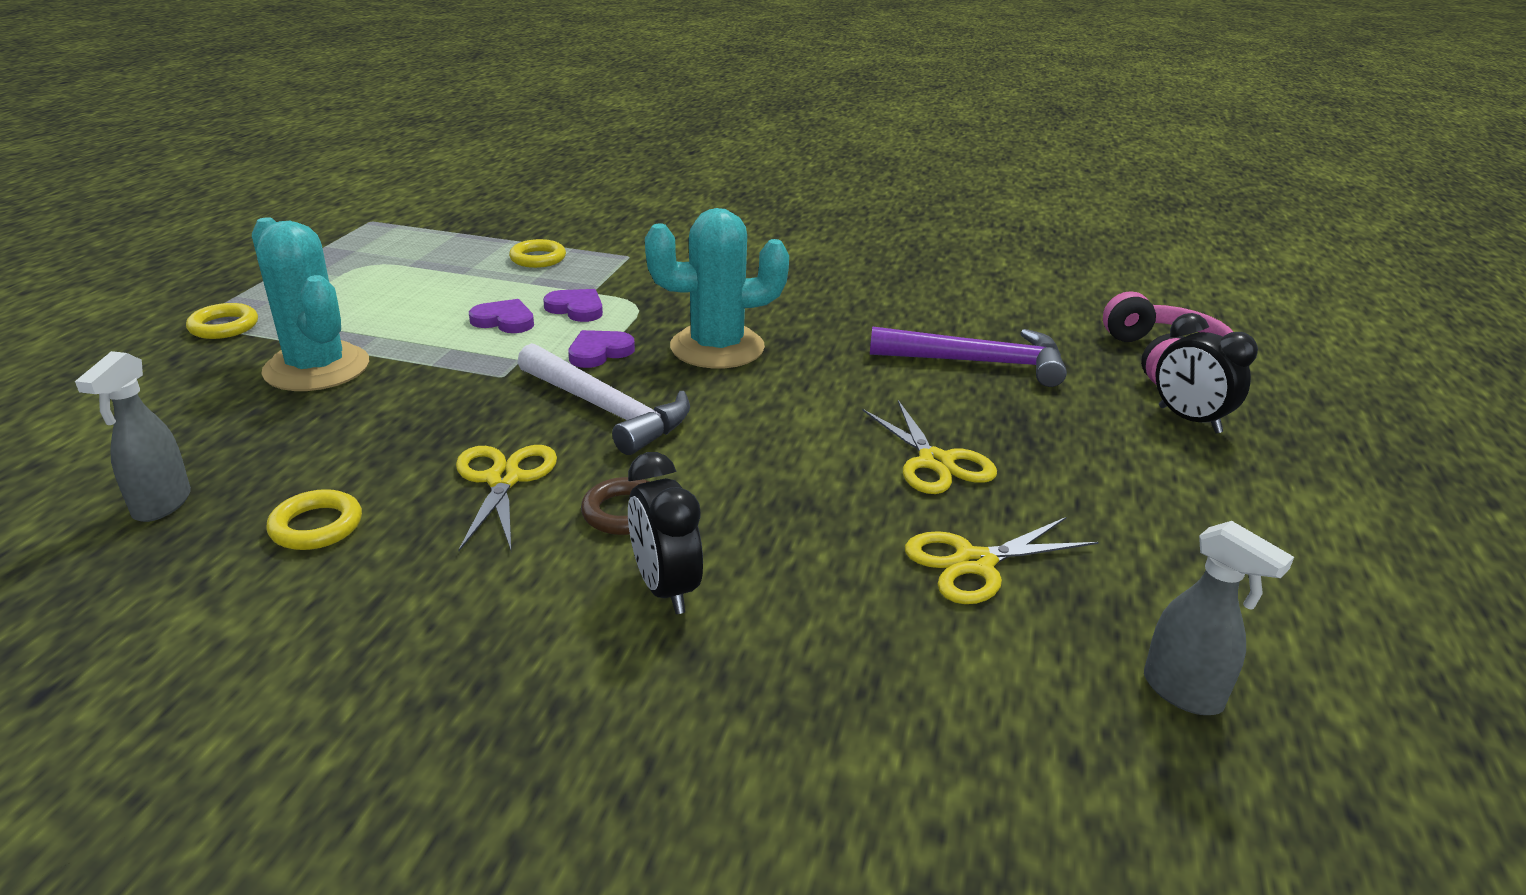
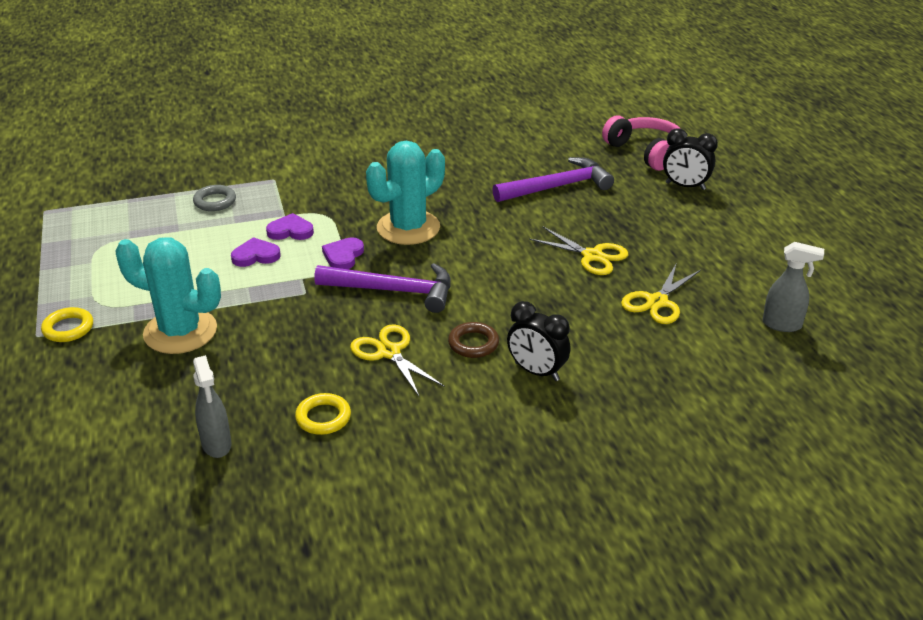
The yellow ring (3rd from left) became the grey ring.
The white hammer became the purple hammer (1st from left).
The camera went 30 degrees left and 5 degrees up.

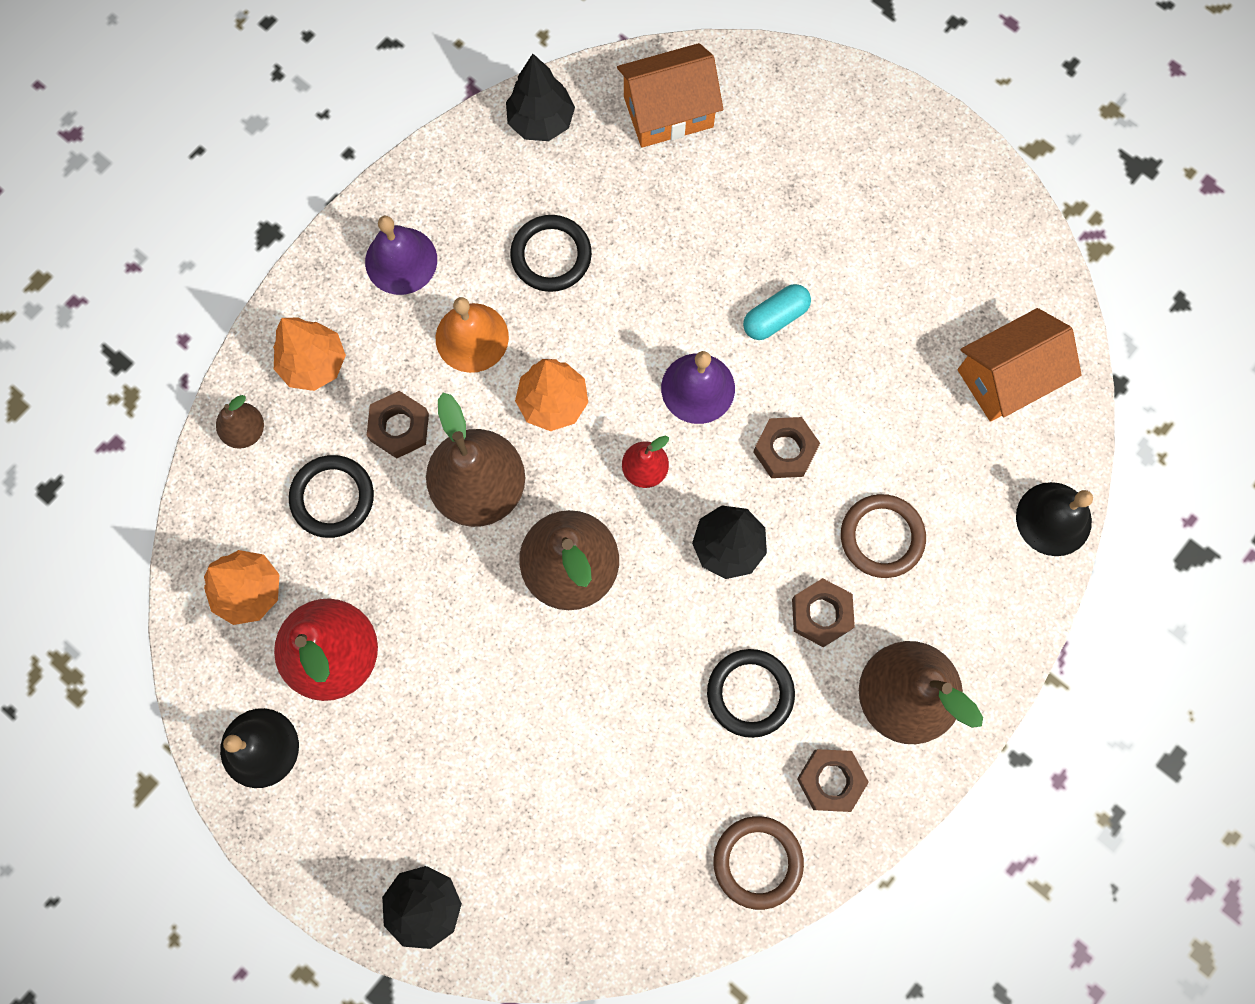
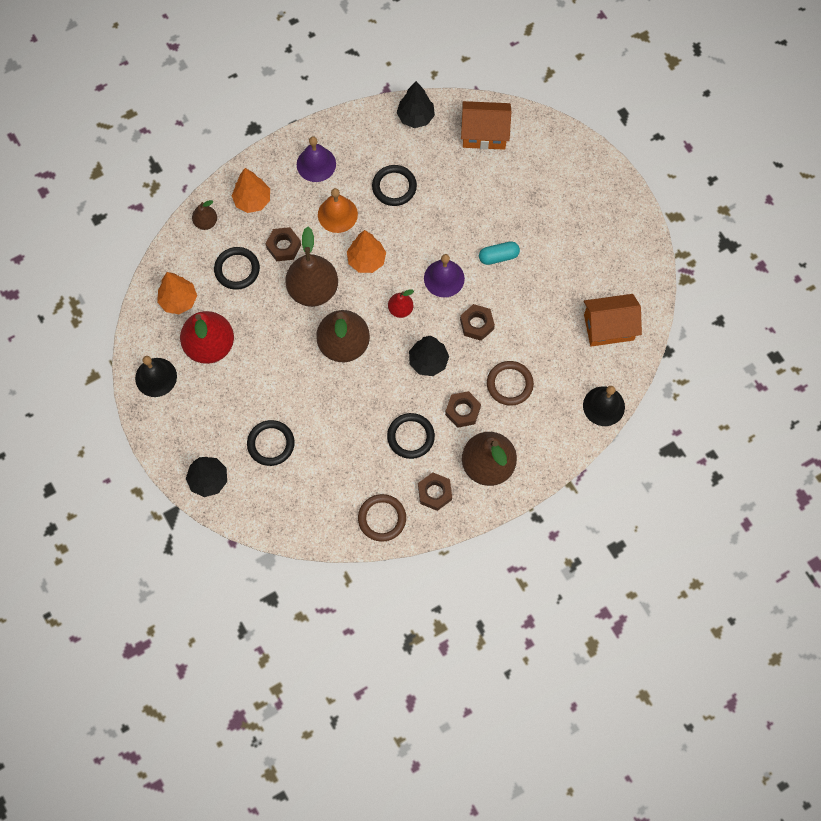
The black ring (2nd from left) appeared.
The camera went 20 degrees right and 5 degrees down.

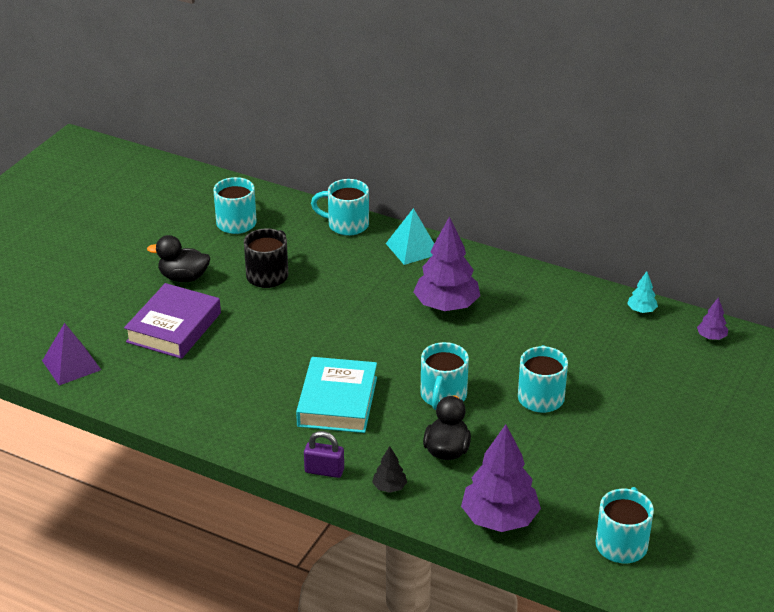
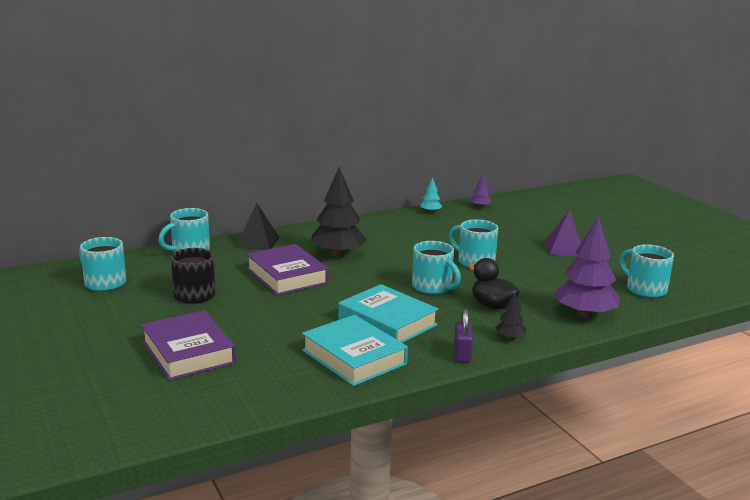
The turquoise pyramid became the black pyramid.
The purple tree (1st from left) became the black tree (1st from left).
The black duck (1st from left) disappeared.
The purple pyramid moved.
The purple padlock turned 45 degrees counterclockwise.
The purple book (2nd from left) appeared.
The turquoise book (1st from left) appeared.
The camera went 55 degrees left and 15 degrees down.

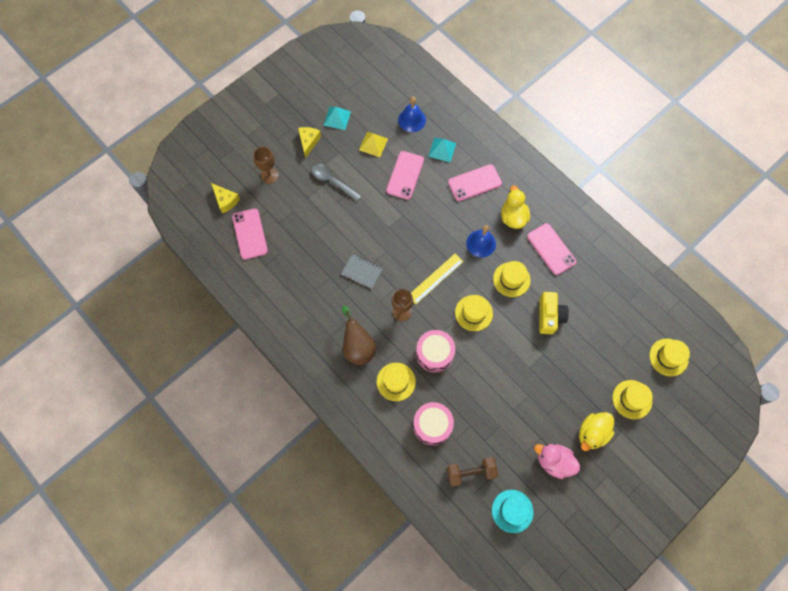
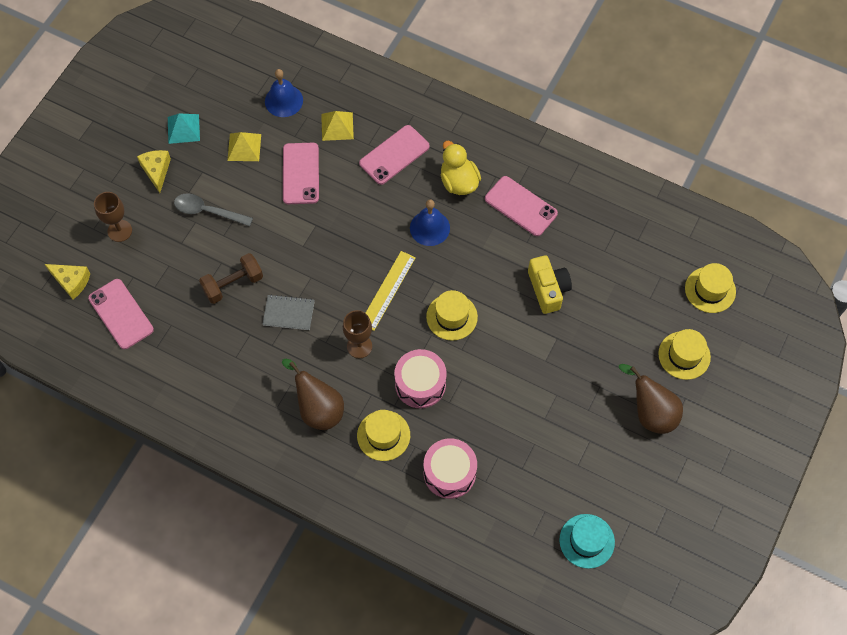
The turquoise pyramid (2nd from left) became the yellow pyramid (2nd from left).
The yellow hat (3rd from left) disappeared.
The yellow duck (2nd from left) was replaced by the brown pear (2nd from left).
The pink duck disappeared.
The brown dumbbell moved.
The camera went 20 degrees left and 5 degrees down.

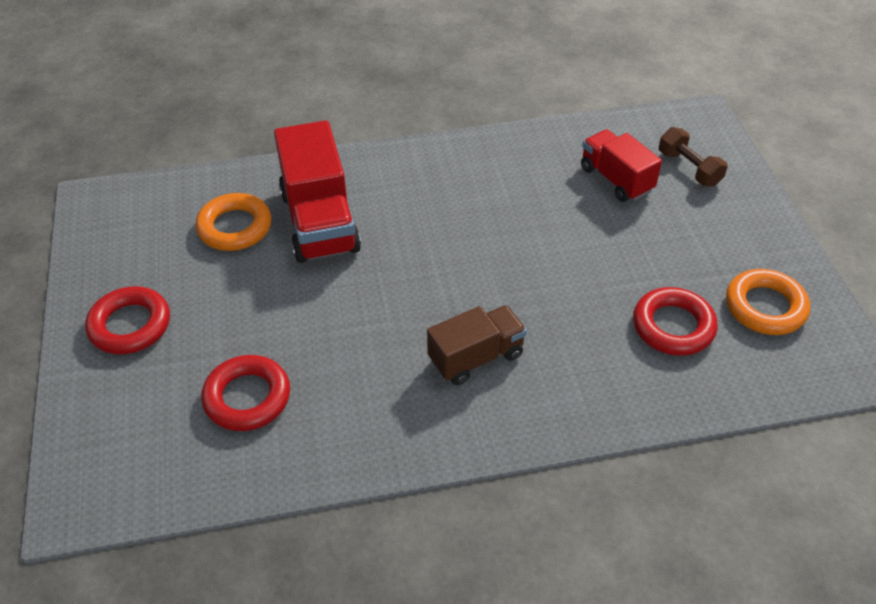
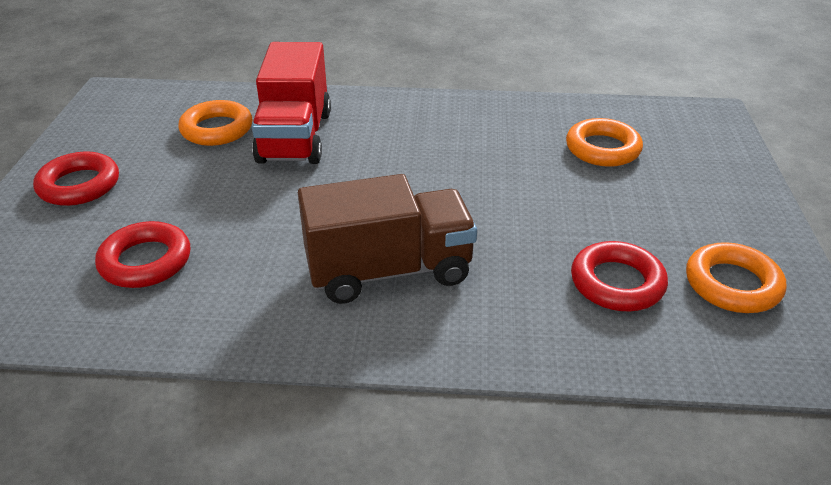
The brown dumbbell disappeared.
The red truck (2nd from left) was replaced by the orange ring (2nd from left).
The brown truck changed to 1.59 times the size.
The camera went 15 degrees right and 10 degrees down.

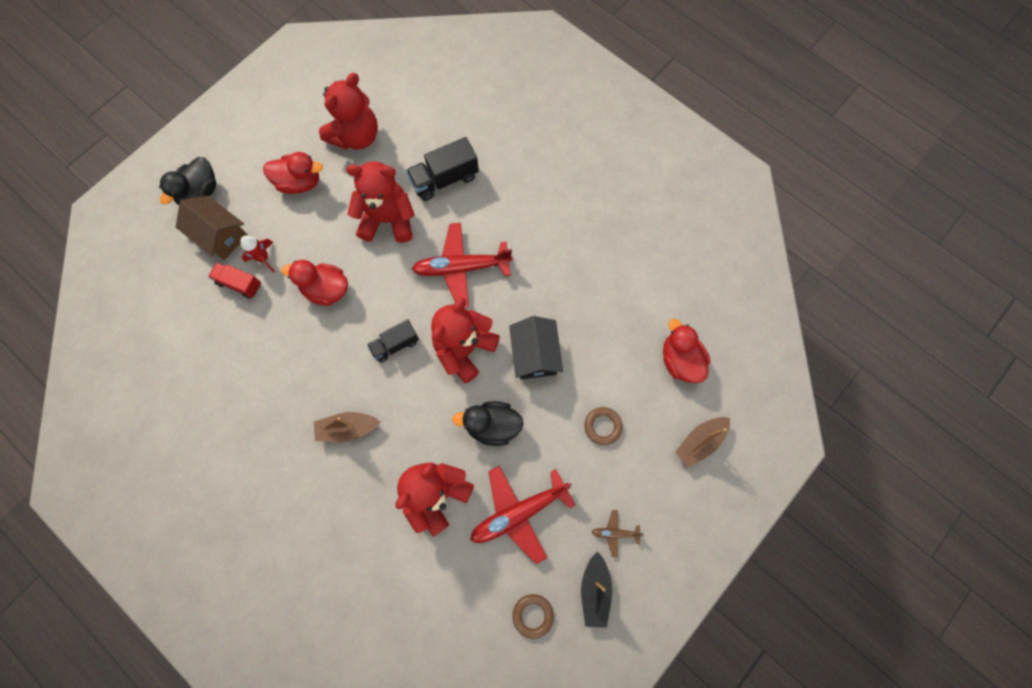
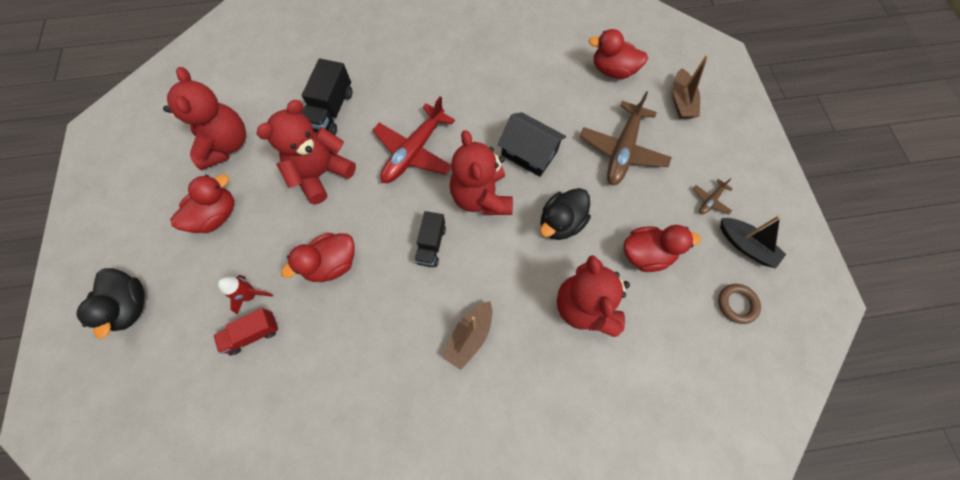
The brown house disappeared.
The brown ring (2nd from left) was replaced by the brown plane (1st from left).
The red plane (2nd from left) was replaced by the red duck (4th from left).
The camera went 50 degrees left and 5 degrees down.

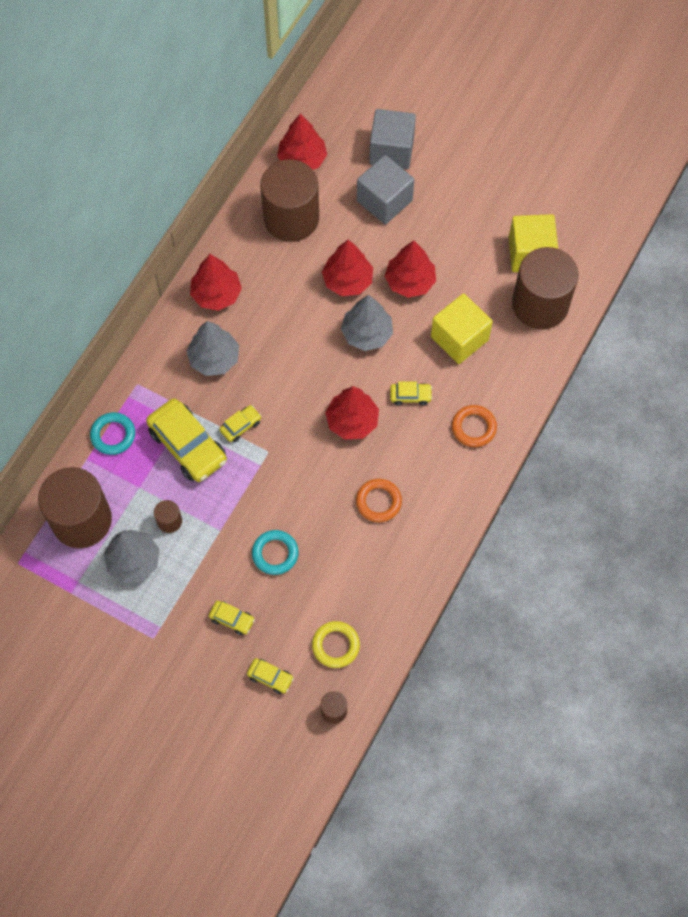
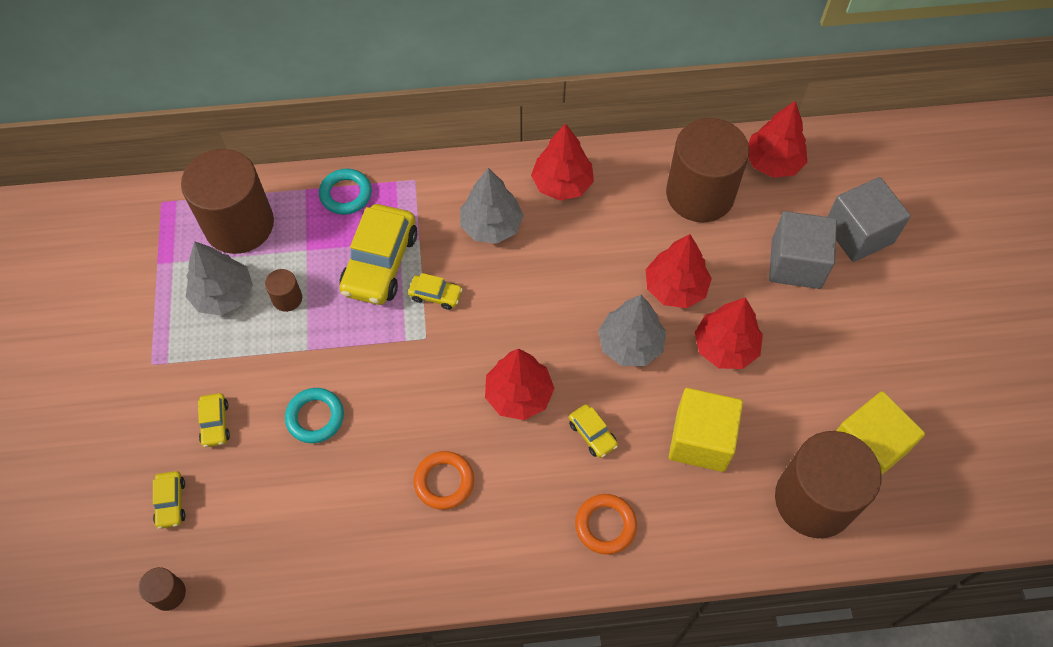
The yellow ring disappeared.
The camera went 55 degrees right and 5 degrees down.

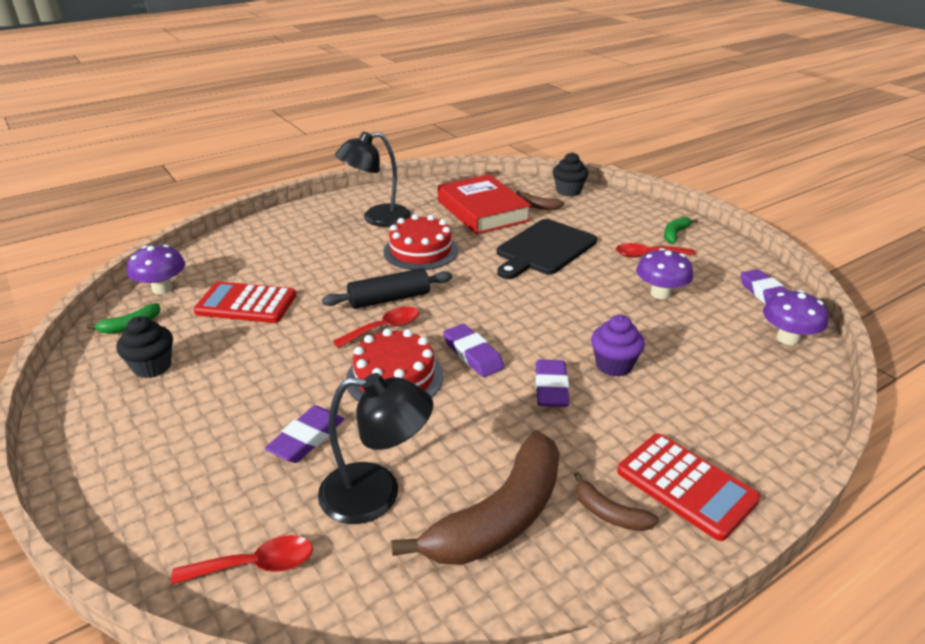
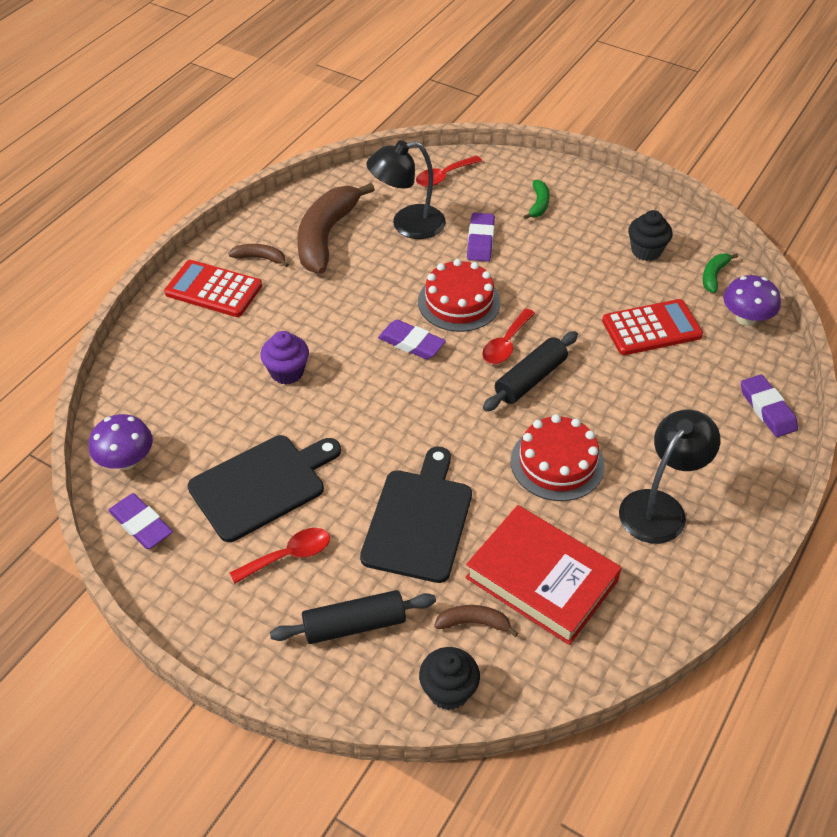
The green banana (2nd from left in the first image) moved.
The purple mushroom (2nd from left) was replaced by the black cutting board (1st from left).
The purple eraser (3rd from left in the first image) moved.
The black rolling pin (1st from left) appeared.
The camera went 155 degrees right and 15 degrees up.

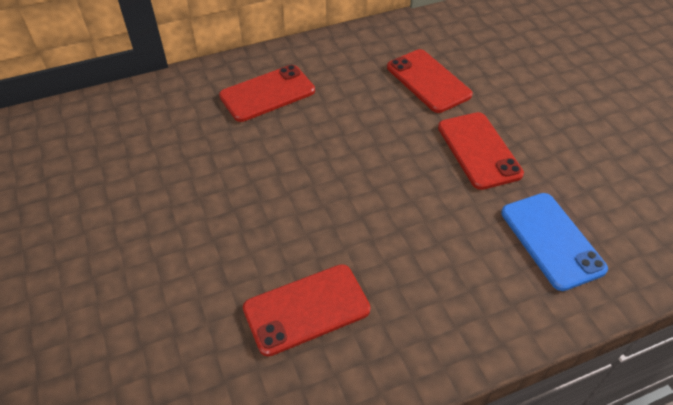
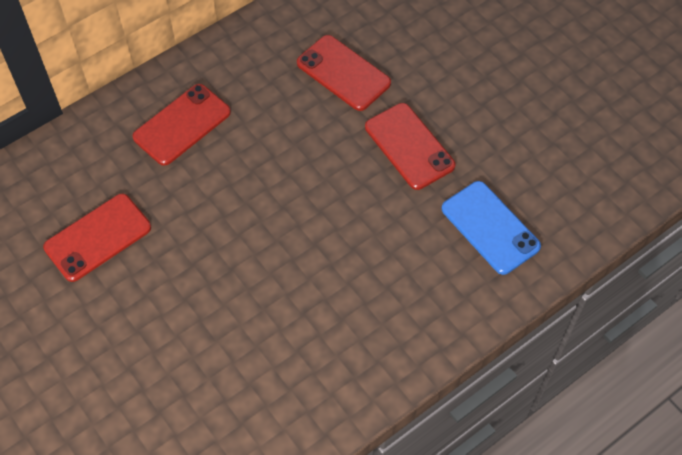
The red phone (2nd from left in the first image) moved.
The camera went 15 degrees left and 10 degrees up.

